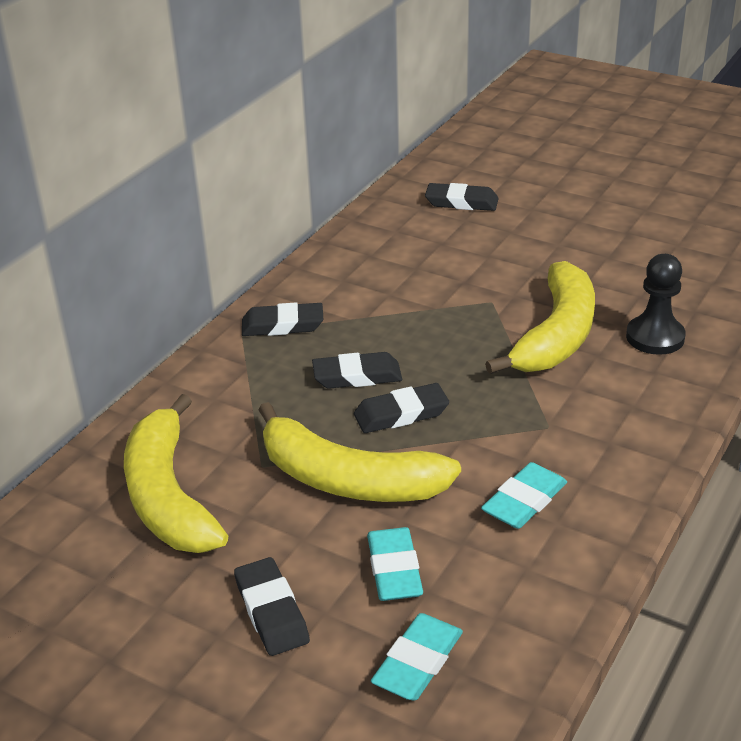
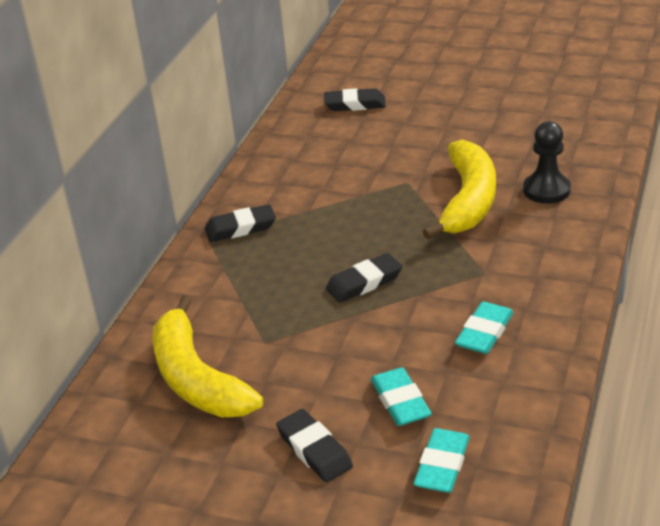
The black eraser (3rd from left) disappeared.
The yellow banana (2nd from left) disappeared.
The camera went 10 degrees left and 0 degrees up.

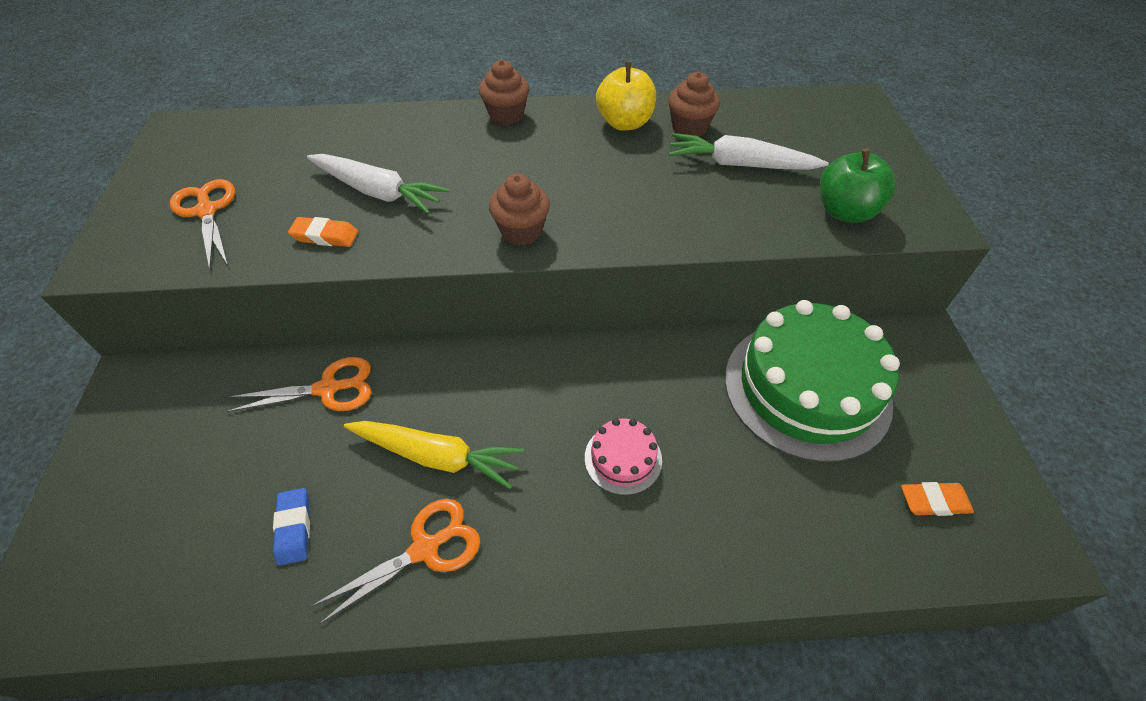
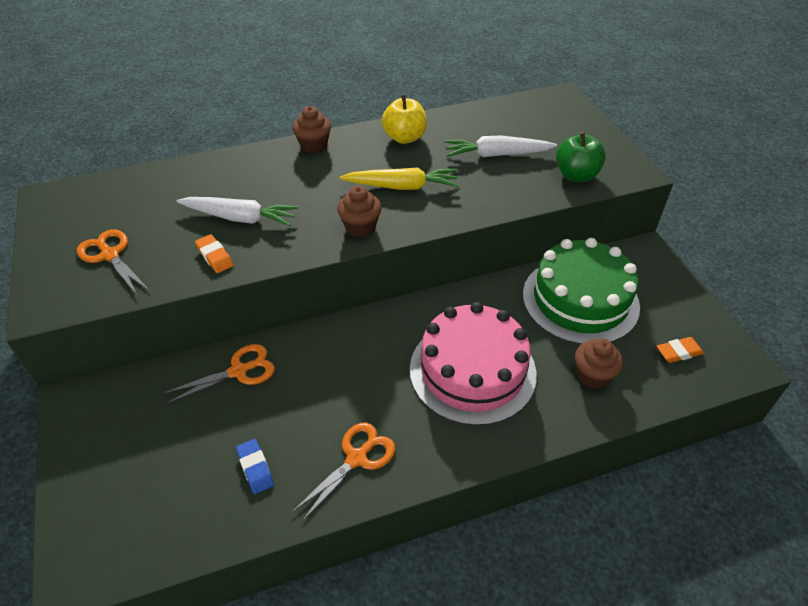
The brown cupcake (3rd from left) moved.
The orange eraser (1st from left) turned 60 degrees clockwise.
The pink cake changed to 2.27 times the size.
The yellow carrot moved.
The camera went 15 degrees left and 5 degrees down.

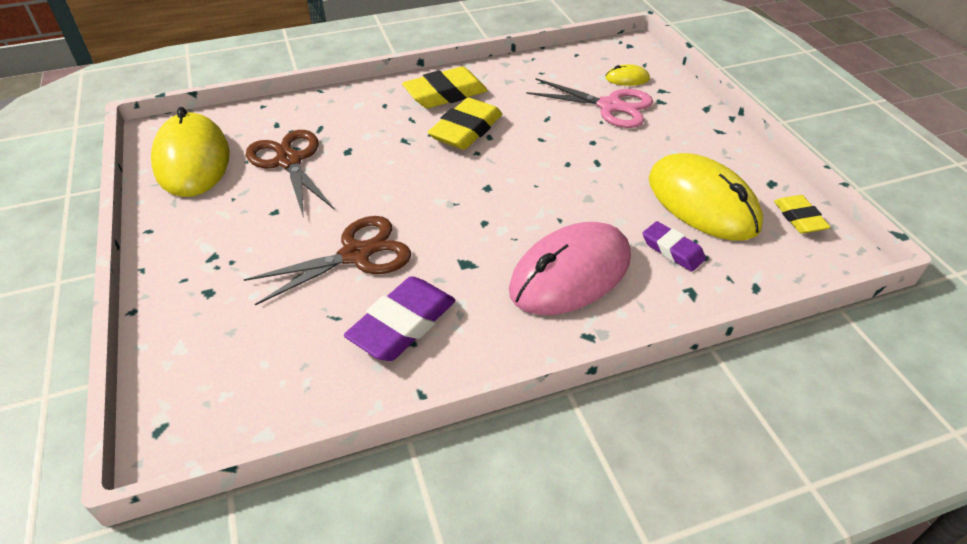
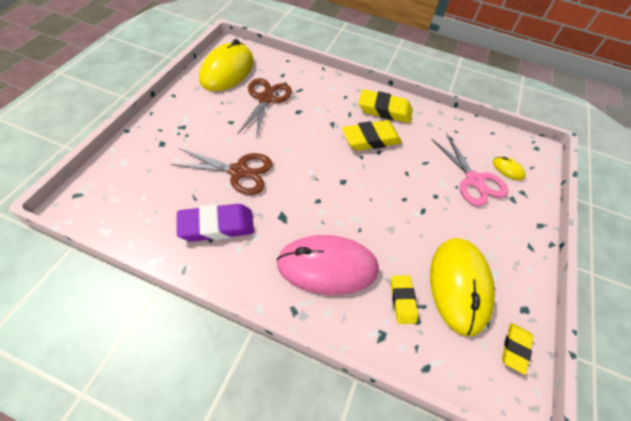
The purple eraser (2nd from left) became the yellow eraser (3rd from left).
The camera went 35 degrees right and 10 degrees up.

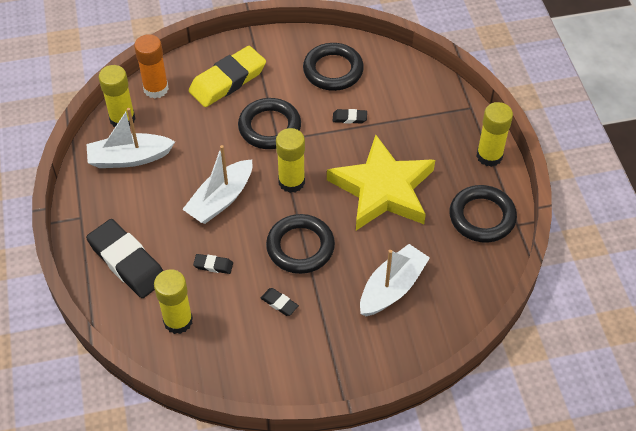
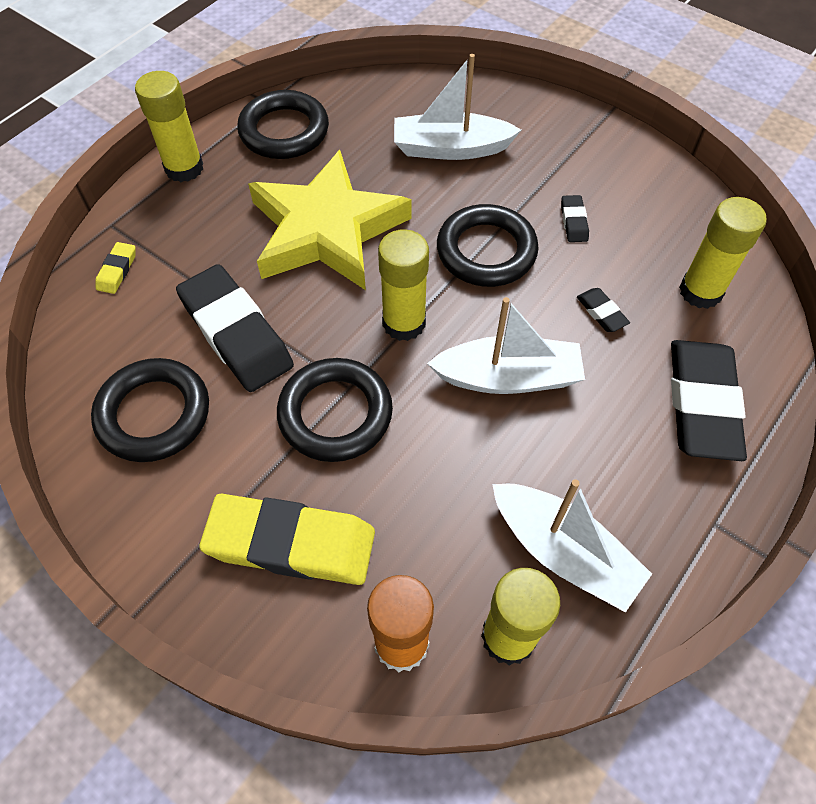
The black eraser (4th from left in the first image) changed to 2.35 times the size.
The yellow eraser (1st from left) appeared.
The camera went 130 degrees left and 5 degrees up.

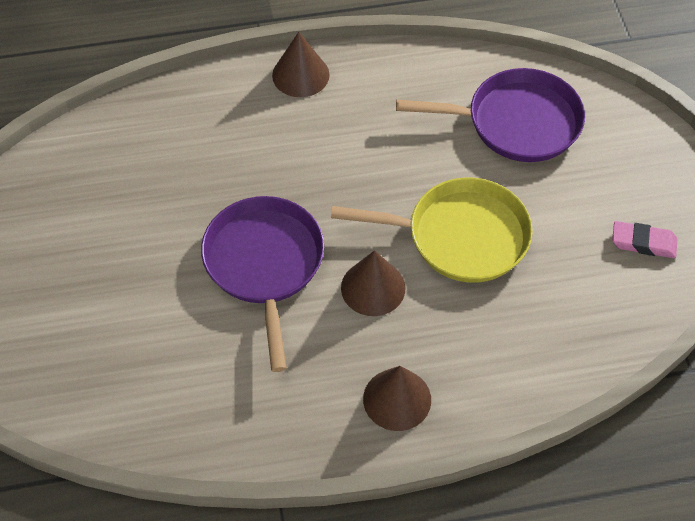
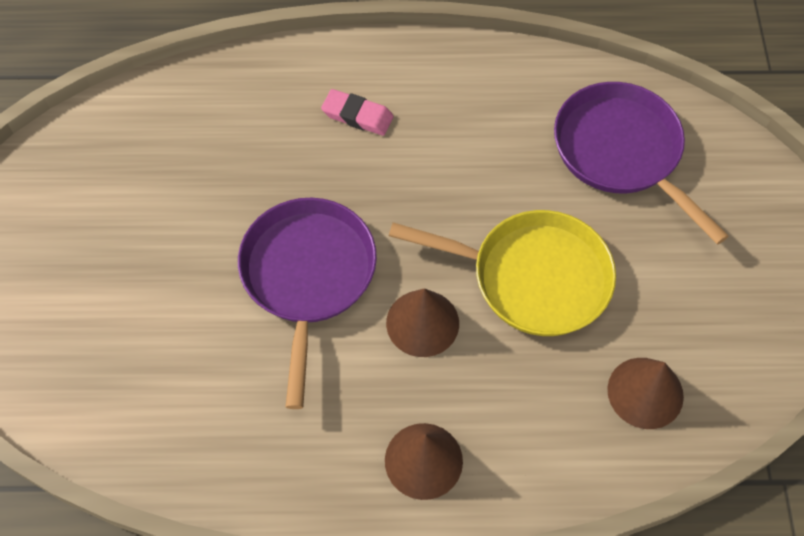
The brown cone (1st from left in the first image) moved.
The purple pan (2nd from left) turned 135 degrees counterclockwise.
The pink eraser moved.
The camera went 10 degrees right and 5 degrees up.

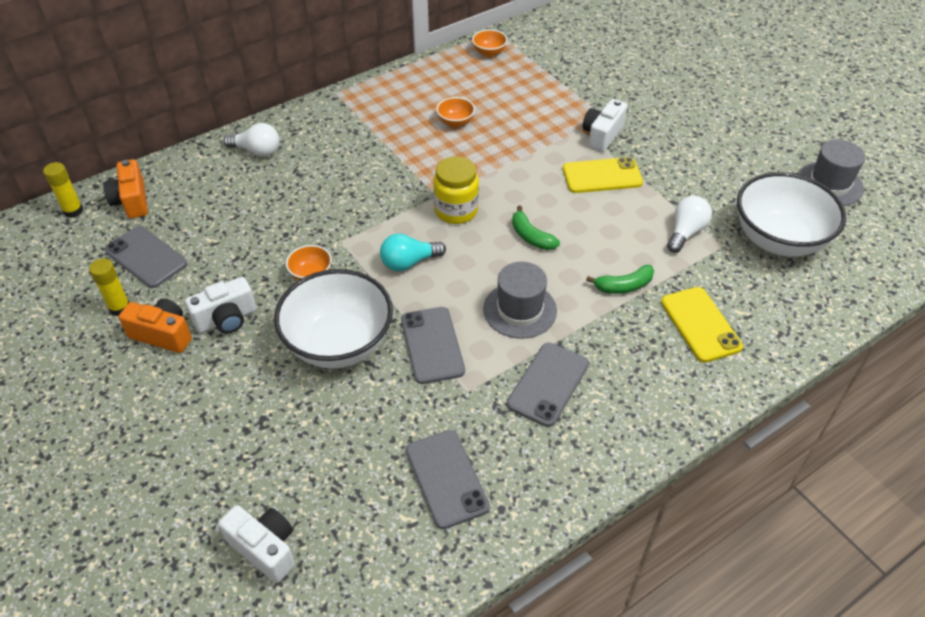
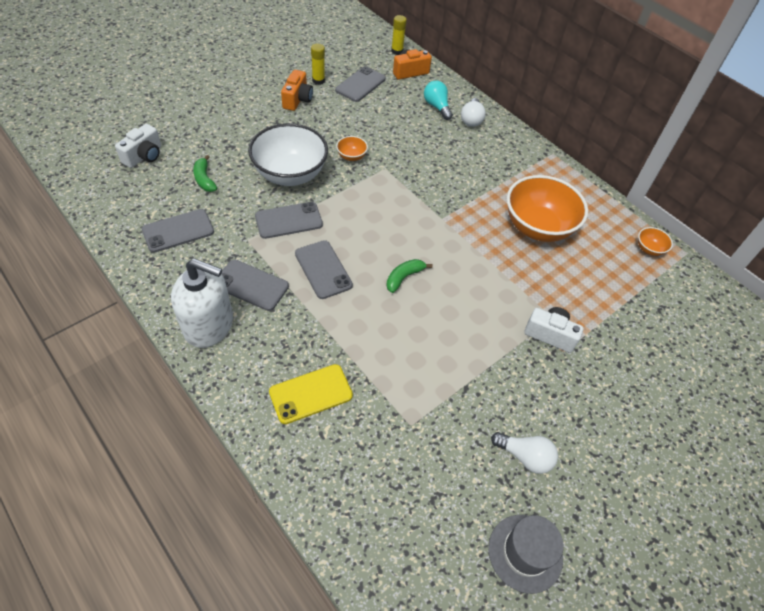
The orange bowl (2nd from left) changed to 2.35 times the size.
The yellow jar disappeared.
The yellow phone (1st from left) disappeared.
The white bowl (2nd from left) disappeared.
The white light bulb (2nd from left) moved.
The turquoise light bulb moved.
The grey hat (1st from left) was replaced by the grey phone (4th from left).
The green banana (2nd from left in the first image) moved.
The white camera (1st from left) disappeared.
The white soap dispenser appeared.
The camera went 80 degrees right and 5 degrees up.

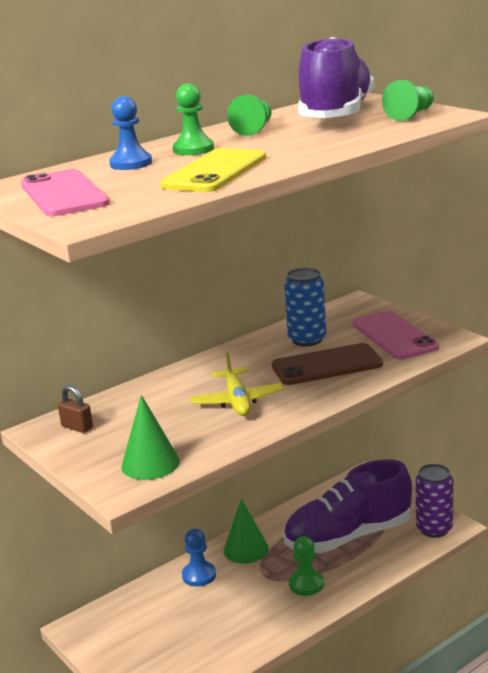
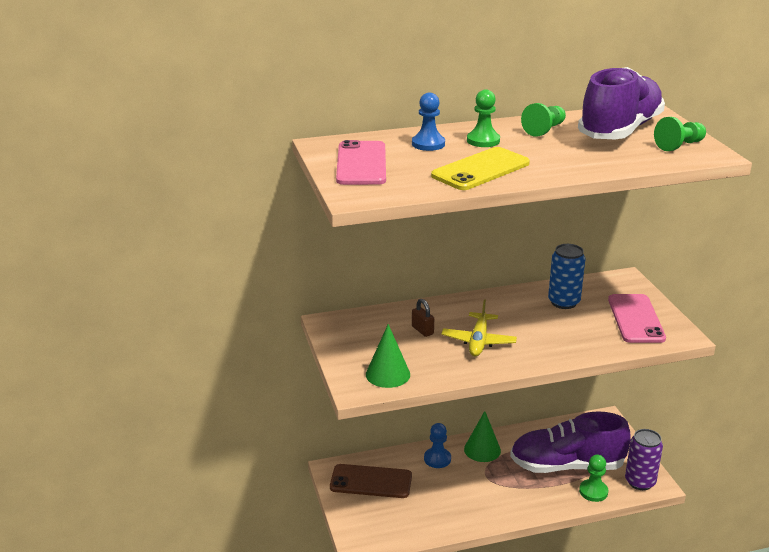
The brown phone moved.
The brown padlock moved.
The green pawn (3rd from left) moved.
The camera went 20 degrees right and 5 degrees up.

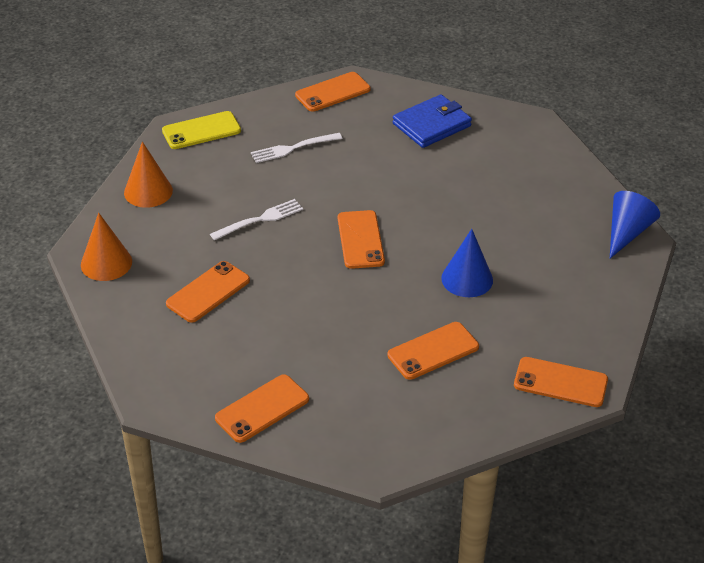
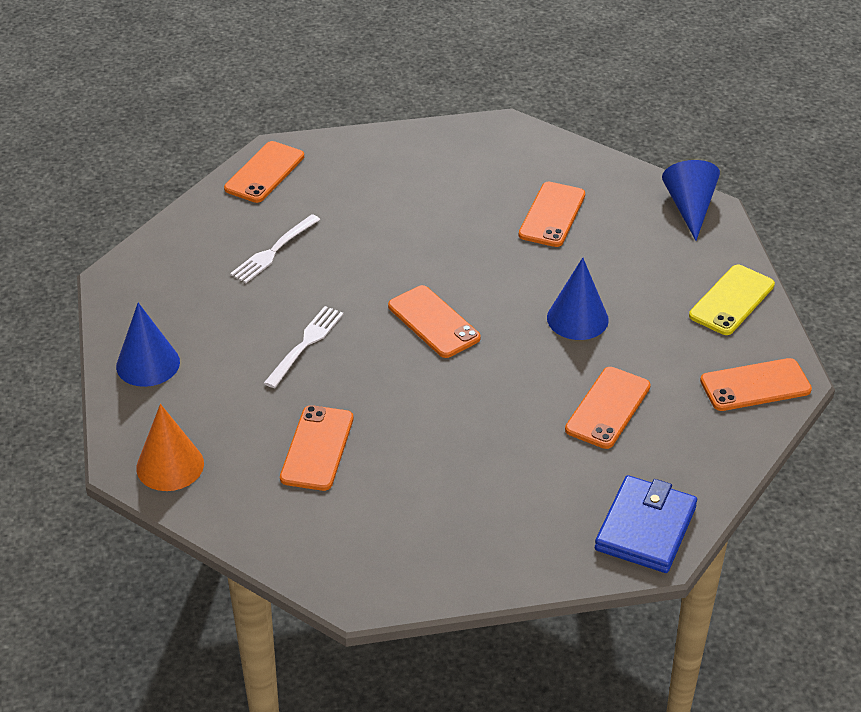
The blue wallet moved.
The yellow phone moved.
The orange cone (2nd from left) became the blue cone (1st from left).
The orange phone (2nd from left in the first image) moved.
The camera went 30 degrees left and 0 degrees up.

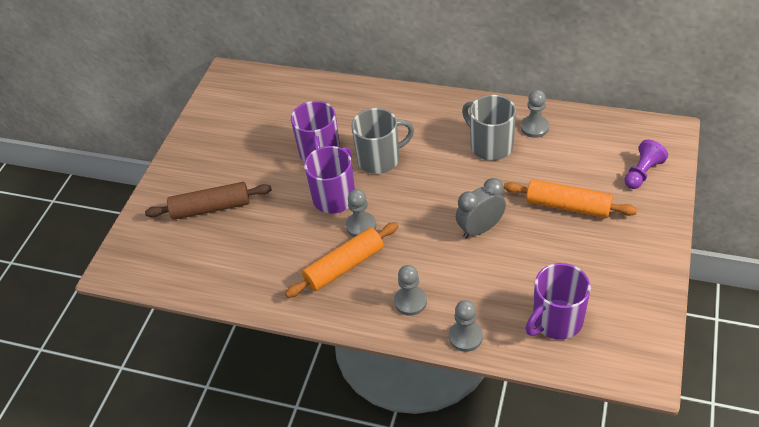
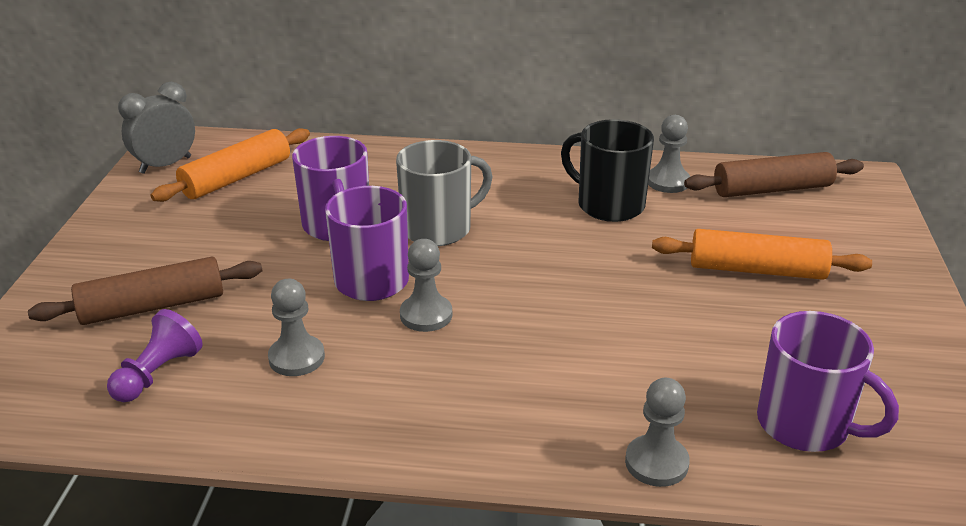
The grey mug (2nd from left) became the black mug.
The purple pawn moved.
The grey clock moved.
The orange rolling pin (1st from left) moved.
The purple mug (3rd from left) turned 90 degrees counterclockwise.
The grey pawn (2nd from left in the first image) moved.
The brown rolling pin (2nd from left) appeared.
The camera went 15 degrees left and 15 degrees down.

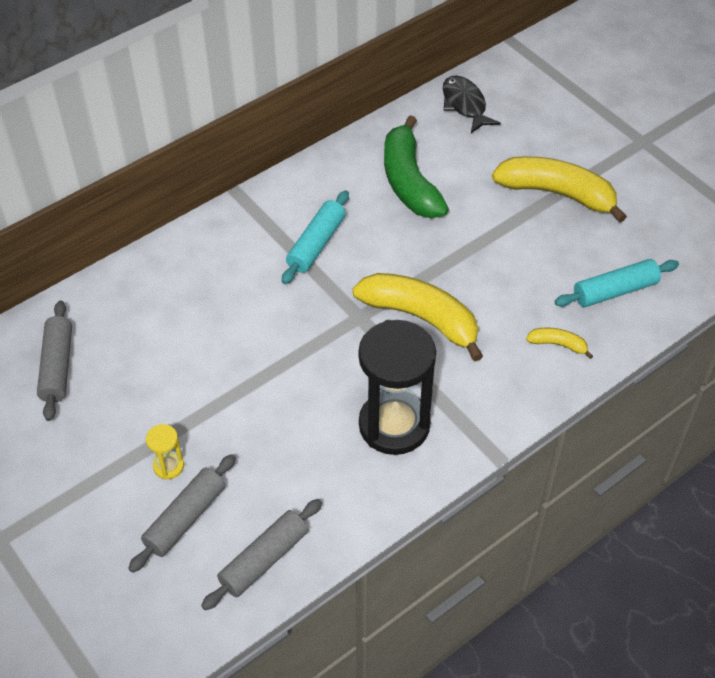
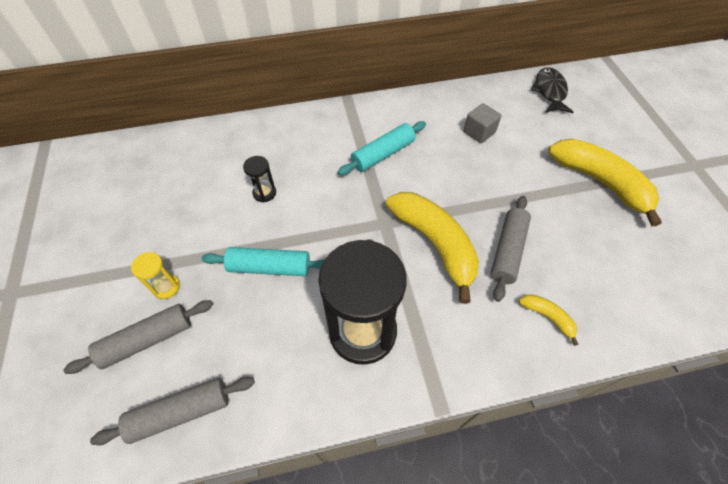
The green banana was replaced by the grey cube.
The turquoise rolling pin (2nd from left in the first image) moved.
The grey rolling pin (1st from left in the first image) moved.
The black hourglass (1st from left) appeared.
The camera went 25 degrees right and 5 degrees up.

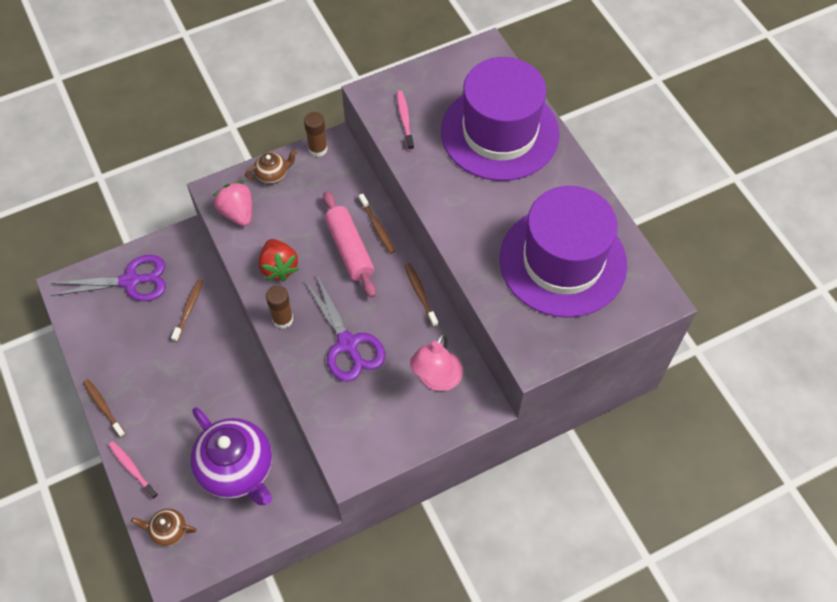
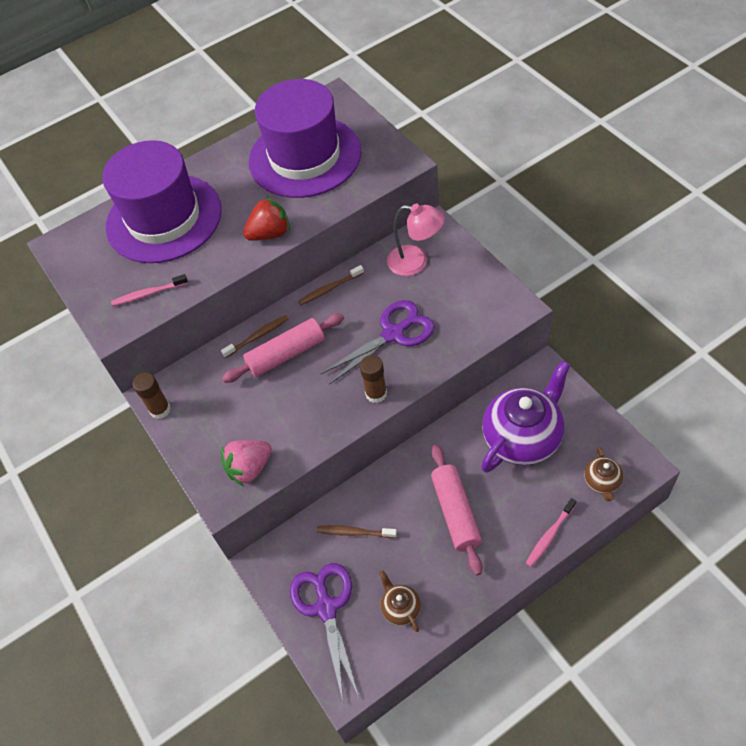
The brown teapot (2nd from left in the first image) moved.
The red strawberry moved.
The brown toothbrush (1st from left) disappeared.
The pink rolling pin (2nd from left) appeared.
The camera went 90 degrees left and 5 degrees down.

